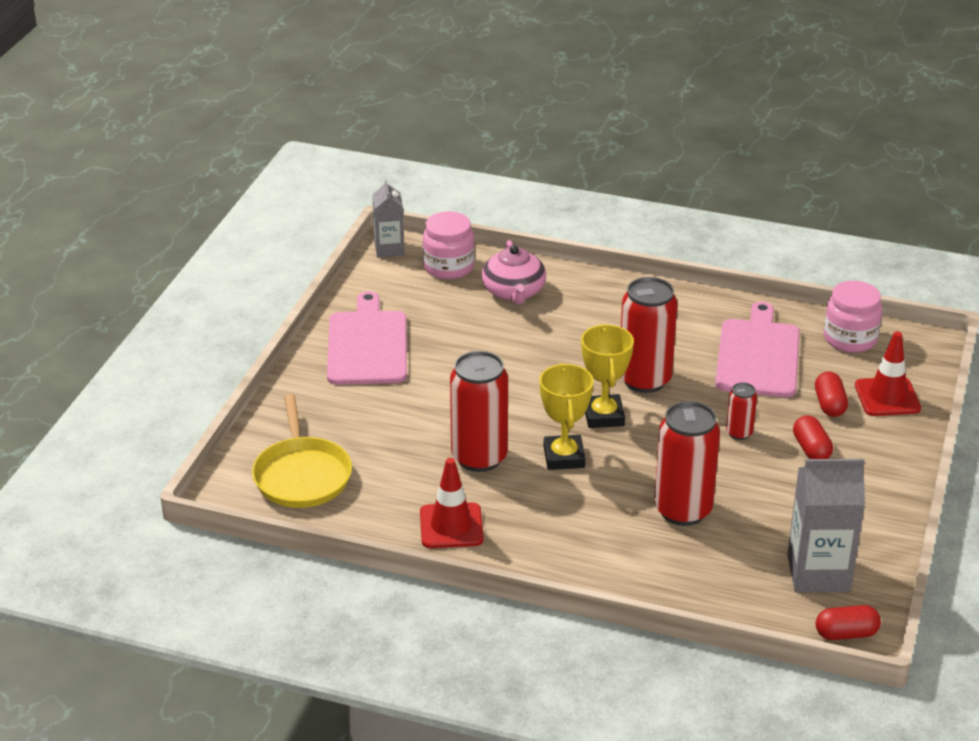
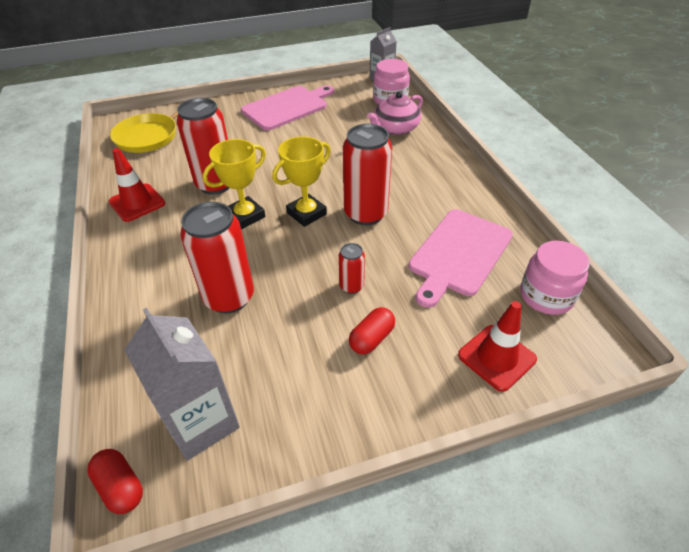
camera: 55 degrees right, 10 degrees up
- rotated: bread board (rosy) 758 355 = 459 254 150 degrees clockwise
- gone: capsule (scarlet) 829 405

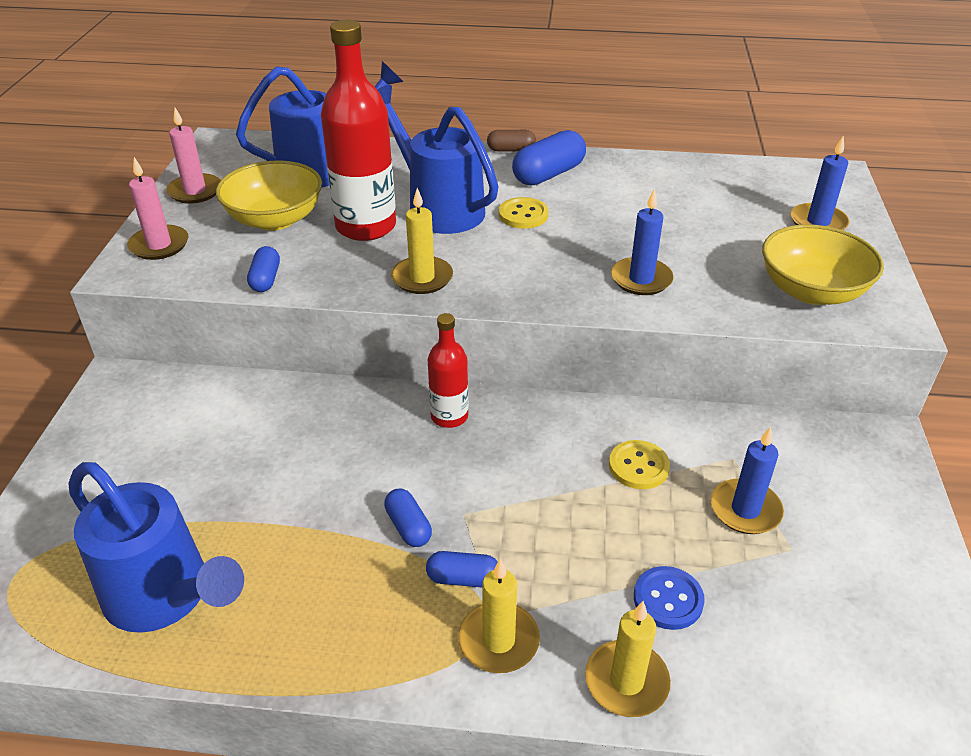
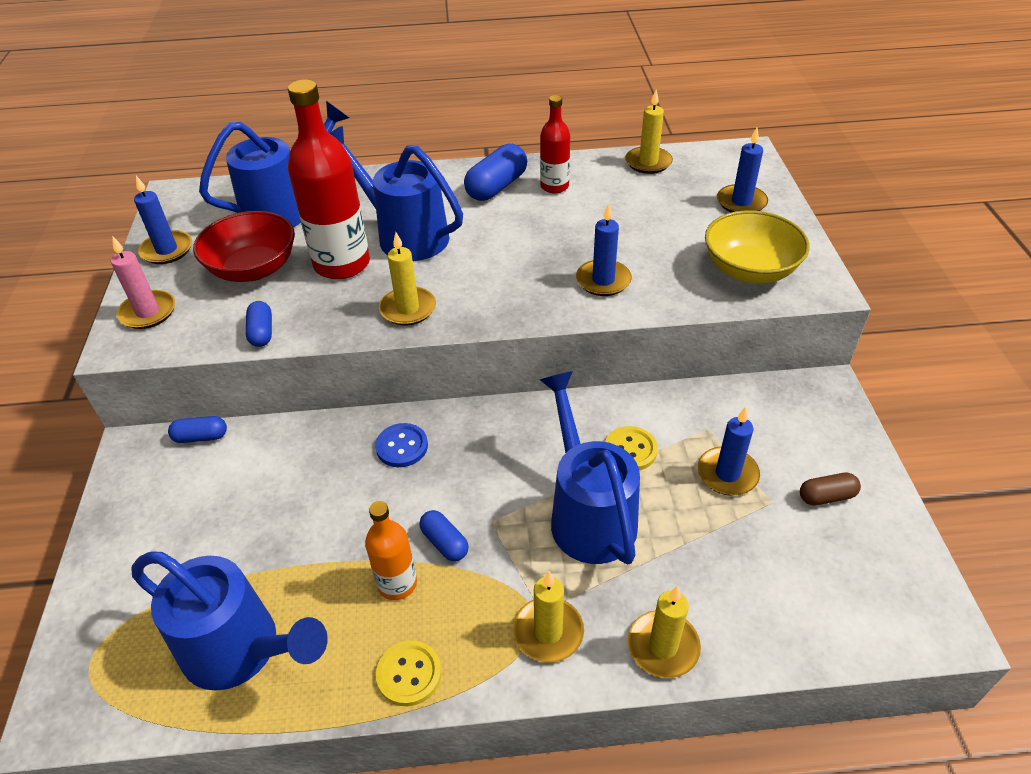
camera: 10 degrees left, 5 degrees up
- repainted: pillar candle (rosy) 195 191 to pillar candle (blue) 167 250
- shifted: capsule (blue) 463 578 to 201 437
- repainted: serving bowl (yellow) 275 219 to serving bowl (scarlet) 253 269
- new: flask (orange-coloured) 397 584
- shifted: sewing button (blue) 668 599 to 402 446
- shifted: sewing button (yellow) 523 215 to 409 674
- shifted: flask (scarlet) 449 416 to 554 186
- new: sprinkling can (blue) 588 513
- new: pillar candle (yellow) 648 162
- shifted: capsule (russet) 511 150 to 826 496

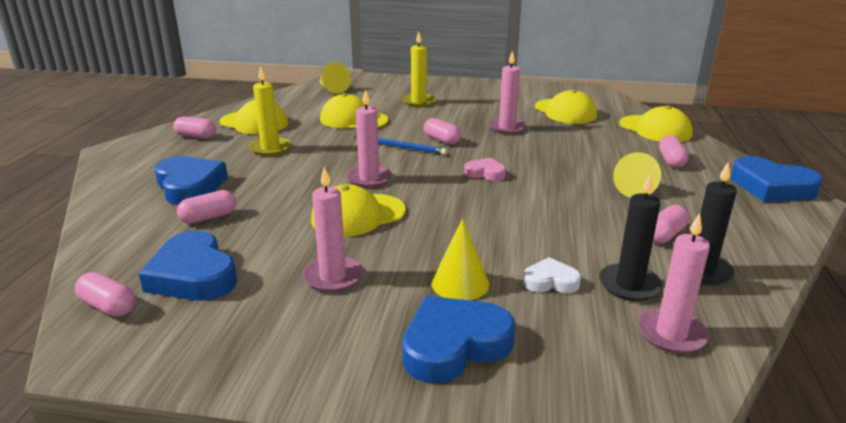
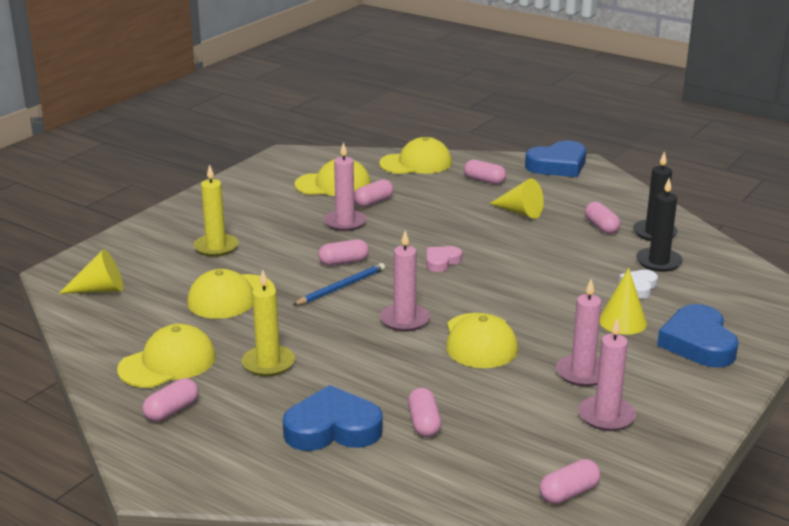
camera: 65 degrees left, 0 degrees up
- new: capsule (rosy) 373 202
- shifted: pillar candle (rosy) 671 334 to 606 416
- gone: heart shape (blue) 193 275

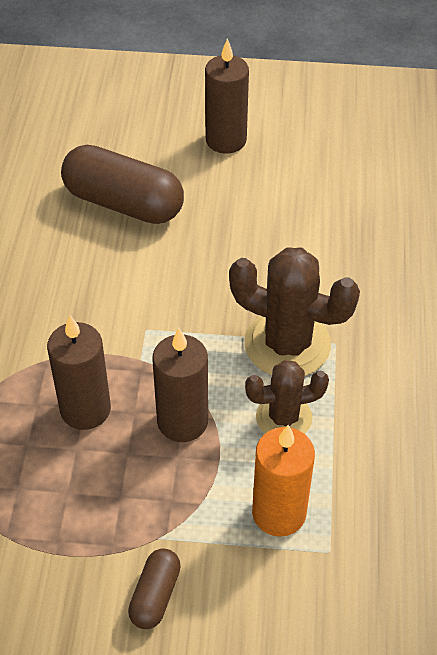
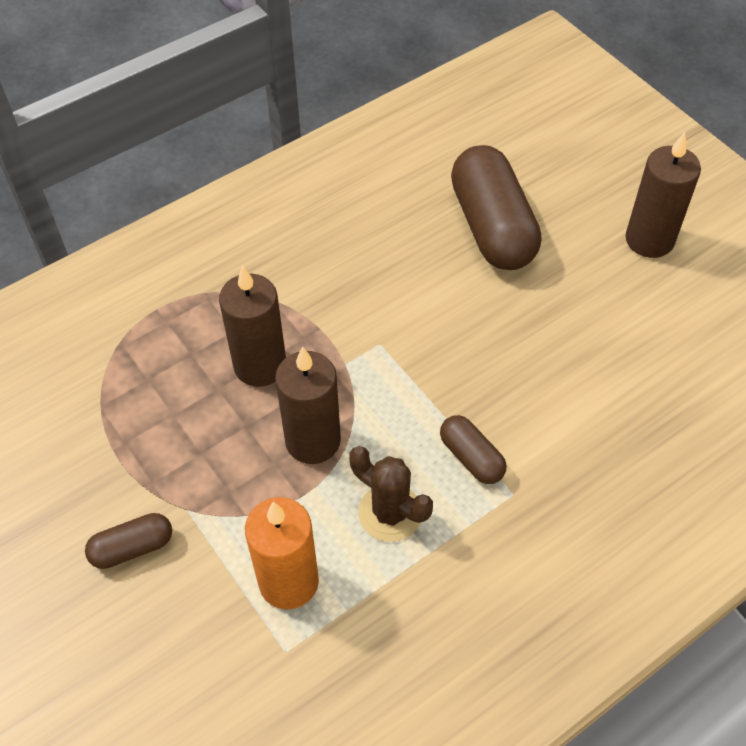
camera: 50 degrees right, 5 degrees up
- swapped: saguaro cactus (russet) 287 344 to capsule (russet) 471 457

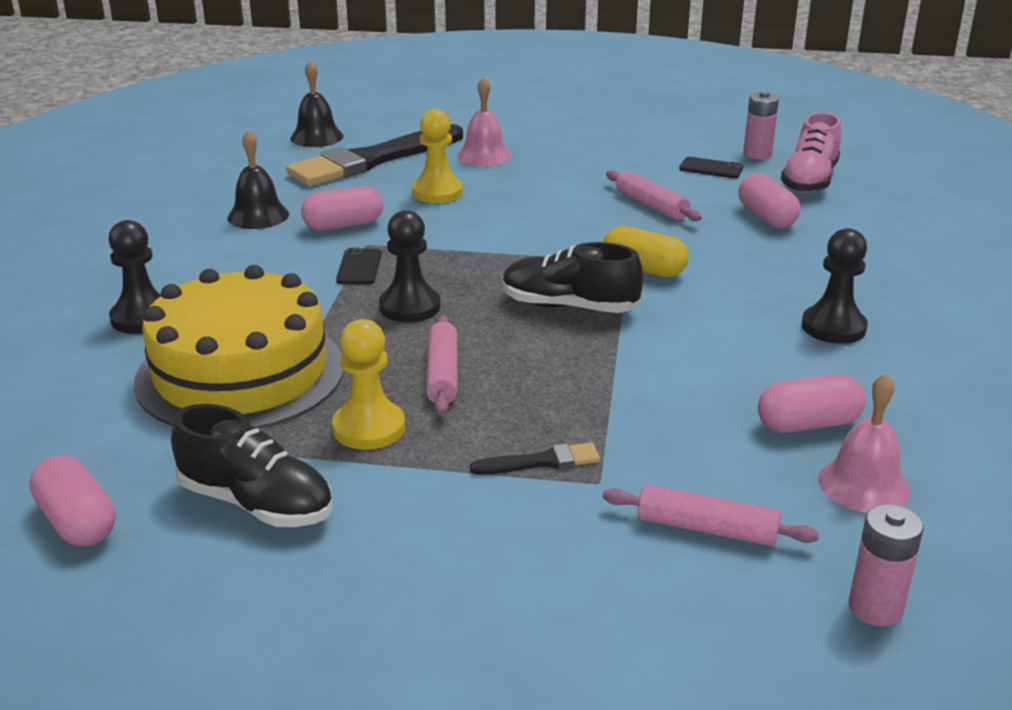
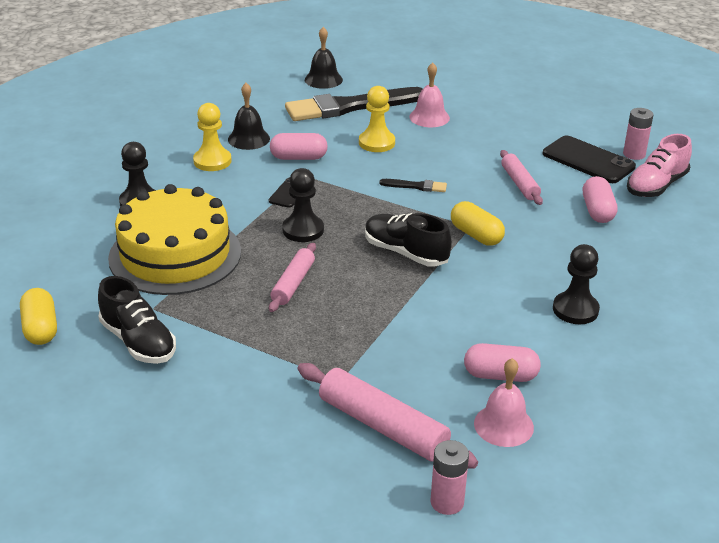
camera: 20 degrees right, 5 degrees up
- repainted: capsule (rosy) 77 522 to capsule (yellow) 40 328
- shifted: chess pawn (yellow) 369 428 to 212 161
- scaled: dough roller (rosy) 707 529 = 383 426 x1.60
- shifted: paint brush (jet-black) 540 462 to 416 186
- scaled: phone (jet-black) 711 169 = 588 160 x1.87

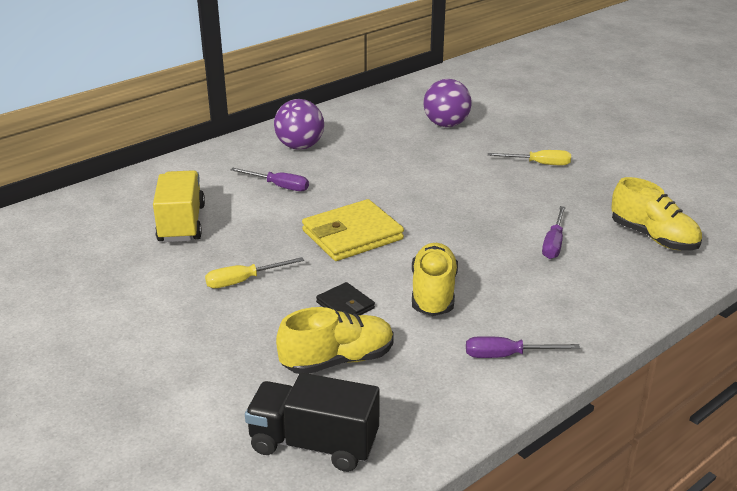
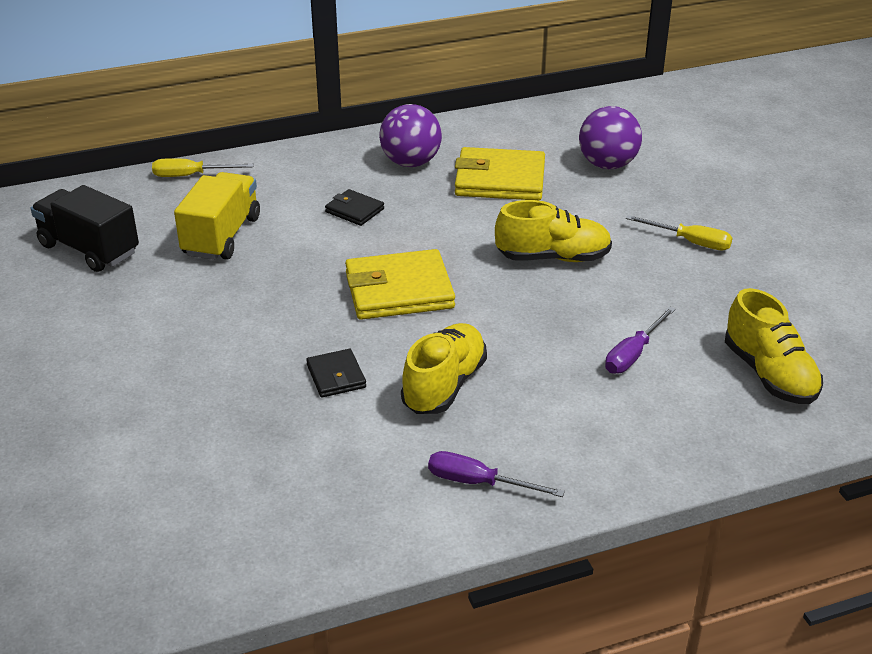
camera: 20 degrees right, 5 degrees up
- shifted: toy truck (jet-black) 314 444 to 89 249
- shifted: flat screwdriver (yellow) 244 281 to 191 175
- swapped: flat screwdriver (violet) 278 186 to card wallet (jet-black) 354 210
- new: card wallet (yellow) 500 180
- shifted: lace-up shoe (yellow) 338 360 to 553 257

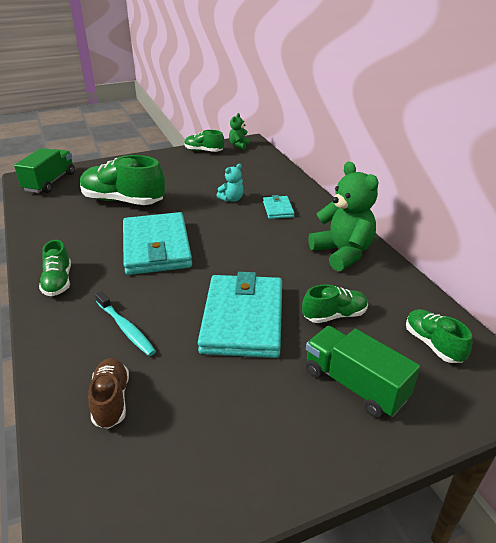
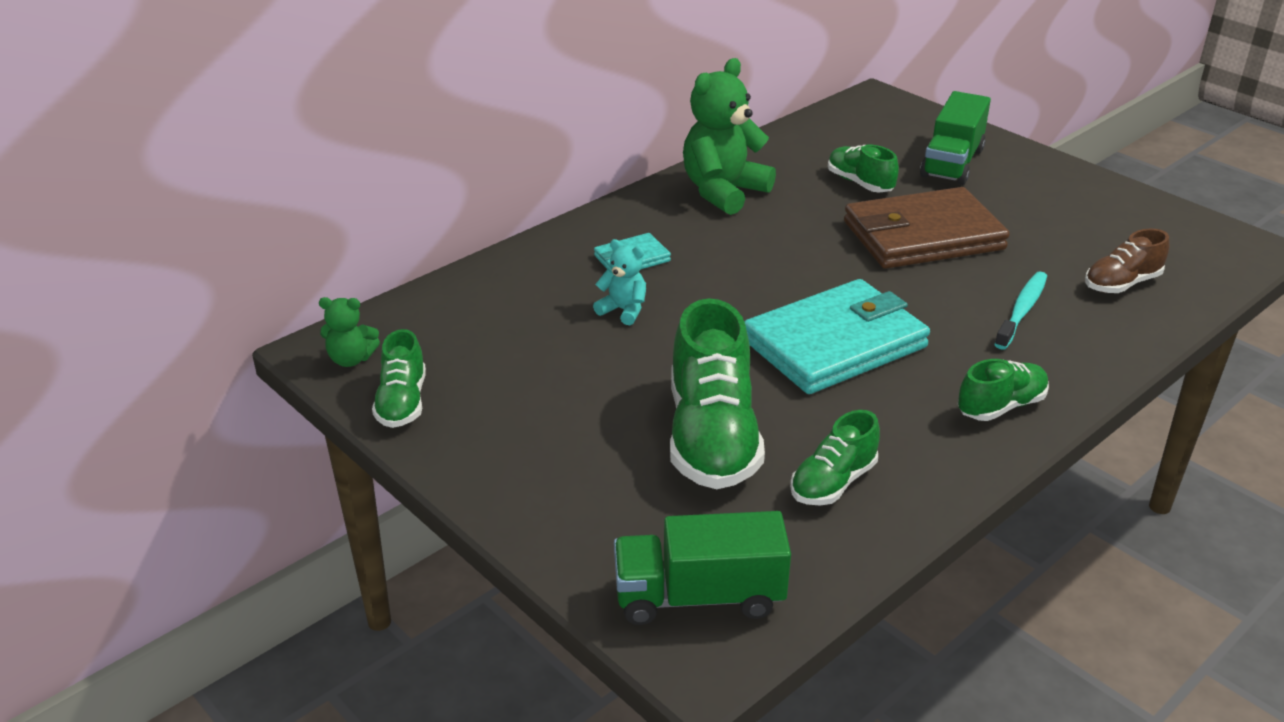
camera: 110 degrees left, 0 degrees up
- shifted: lace-up shoe (leaf-green) 433 344 to 833 482
- repainted: card wallet (aqua) 243 319 to card wallet (russet) 922 236

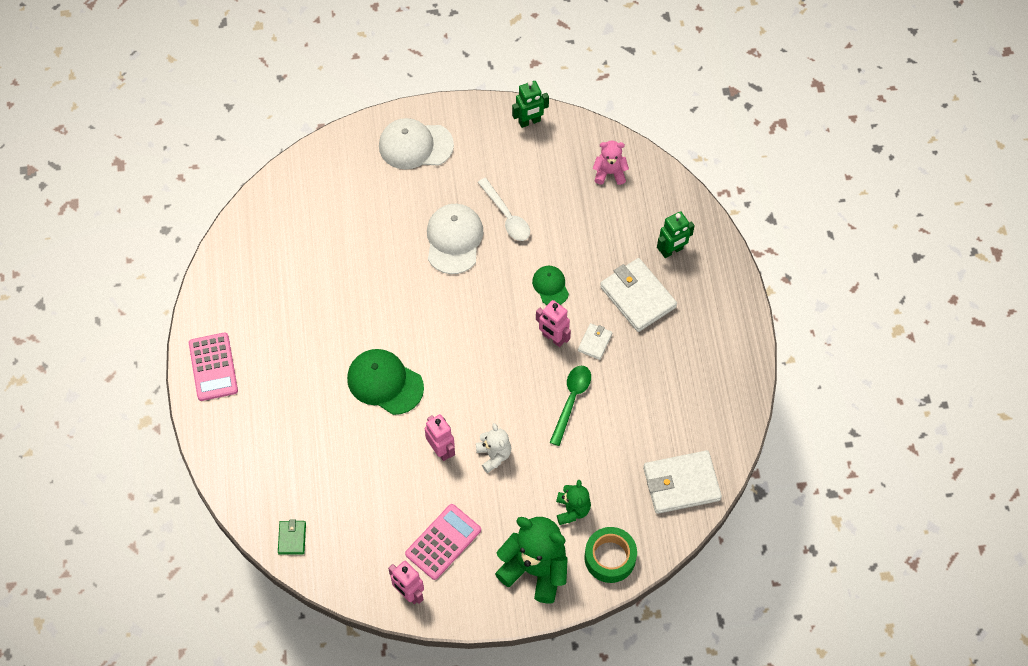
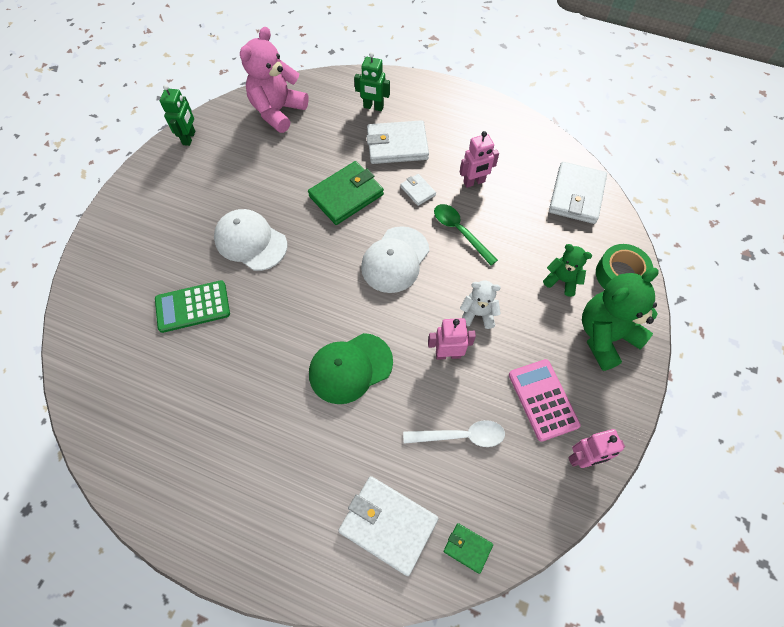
camera: 60 degrees left, 0 degrees up
- new: calculator (leaf-green) 193 307
- scaled: teddy (rosy) 609 173 = 278 111 x1.85
- swapped: peaked cap (leaf-green) 550 286 to card wallet (leaf-green) 346 195
- new: card wallet (snow-white) 388 525
- rotated: toy robot (leaf-green) 672 250 = 373 107 105 degrees clockwise
- shifted: peaked cap (snow-white) 415 145 to 395 260
- shifted: spoon (snow-white) 506 216 to 460 436
- shifted: toy robot (rosy) 553 338 to 474 182
- gone: calculator (rosy) 213 367

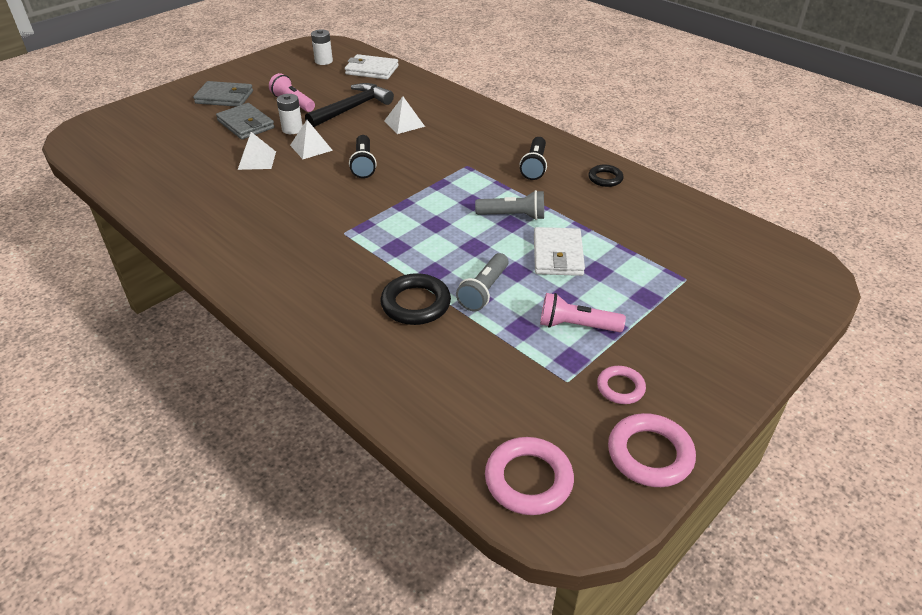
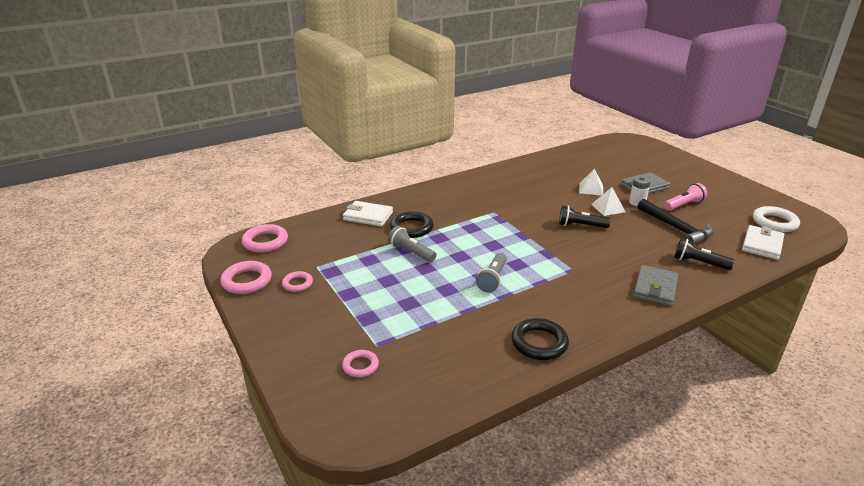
camera: 105 degrees right, 10 degrees down
- new: hoop (rosy) 360 366
- shifted: card wallet (snow-white) 558 255 to 368 216
- scaled: hoop (jet-black) 605 178 = 539 343 x1.64
- shifted: card wallet (gray) 224 97 to 655 288
- shifted: flashlight (jet-black) 534 166 to 698 263
- swapped: AA battery (snow-white) 323 61 to hoop (snow-white) 774 222
- gone: pyramid shape (snow-white) 404 123
- gone: flashlight (rosy) 576 326

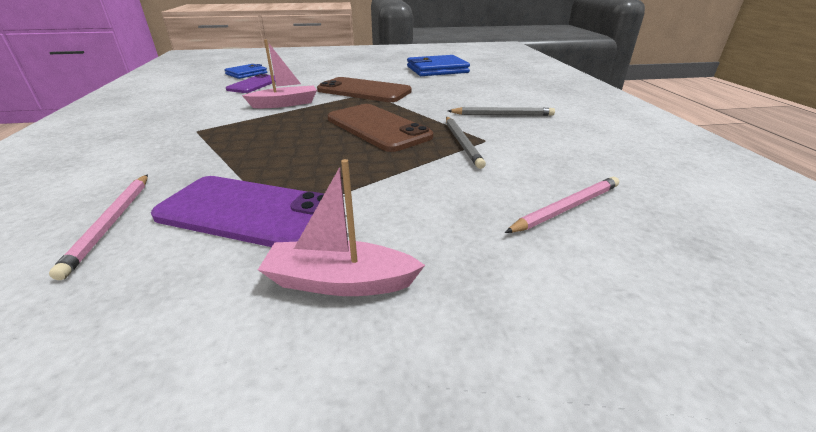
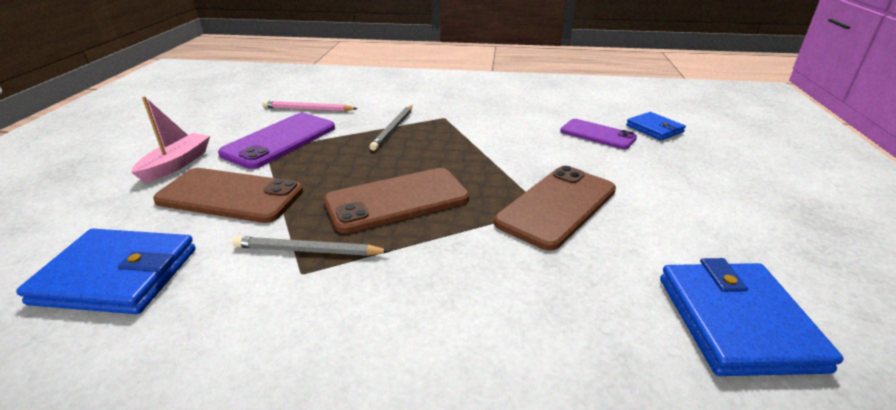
camera: 105 degrees right, 0 degrees up
- swapped: pencil (rosy) 566 208 to card wallet (blue) 117 276
- new: phone (russet) 230 196
- shifted: pencil (gray) 502 115 to 393 129
- gone: boat (rosy) 285 104

